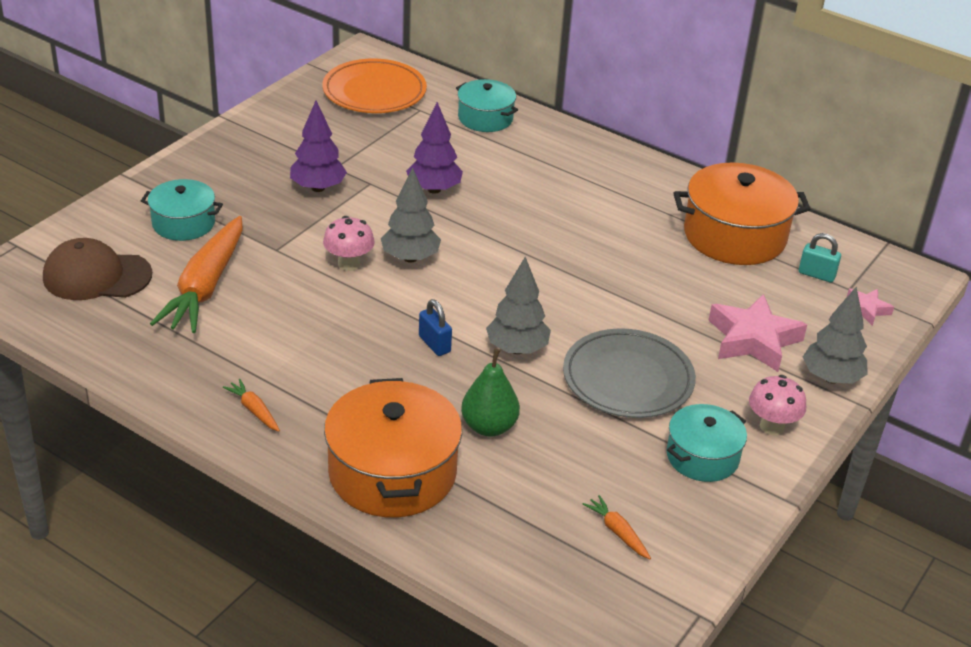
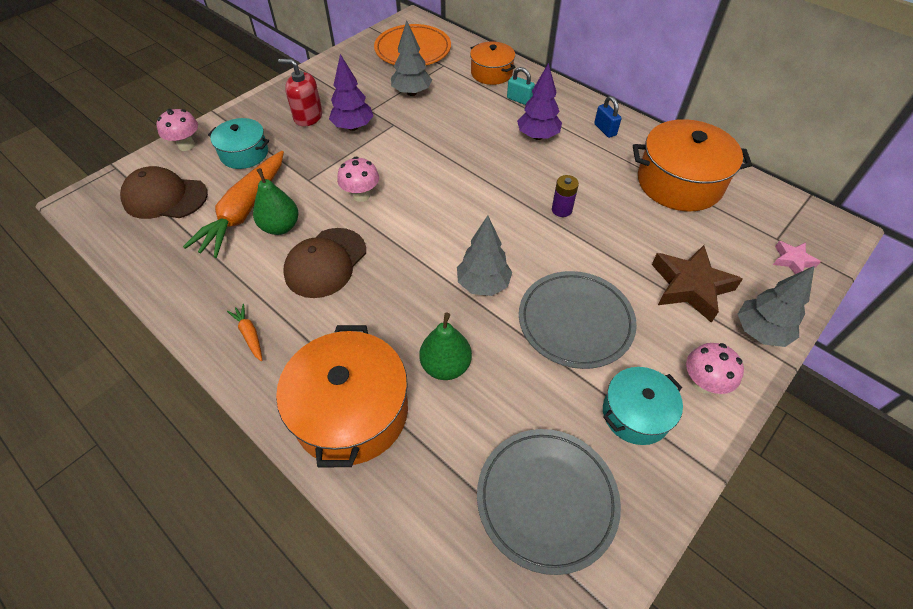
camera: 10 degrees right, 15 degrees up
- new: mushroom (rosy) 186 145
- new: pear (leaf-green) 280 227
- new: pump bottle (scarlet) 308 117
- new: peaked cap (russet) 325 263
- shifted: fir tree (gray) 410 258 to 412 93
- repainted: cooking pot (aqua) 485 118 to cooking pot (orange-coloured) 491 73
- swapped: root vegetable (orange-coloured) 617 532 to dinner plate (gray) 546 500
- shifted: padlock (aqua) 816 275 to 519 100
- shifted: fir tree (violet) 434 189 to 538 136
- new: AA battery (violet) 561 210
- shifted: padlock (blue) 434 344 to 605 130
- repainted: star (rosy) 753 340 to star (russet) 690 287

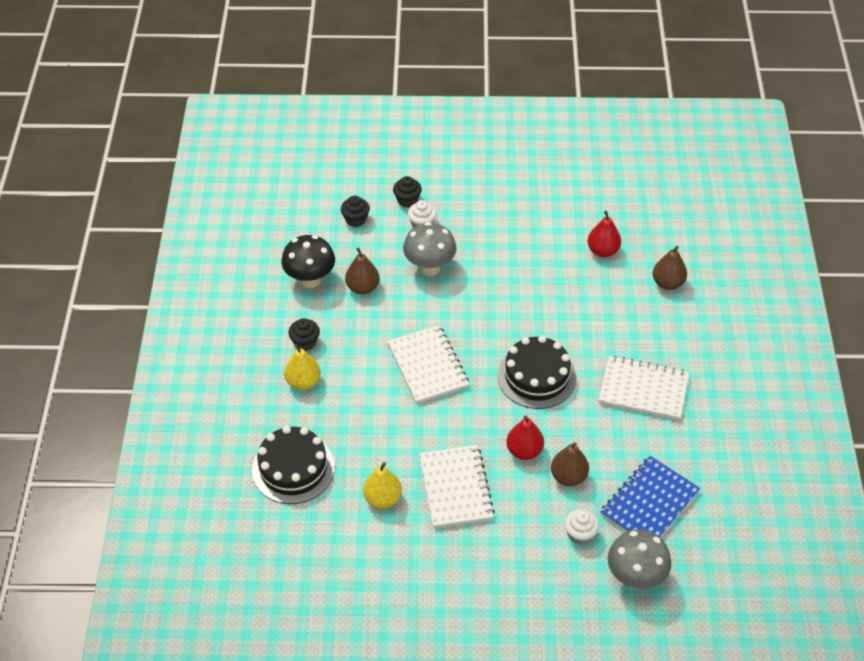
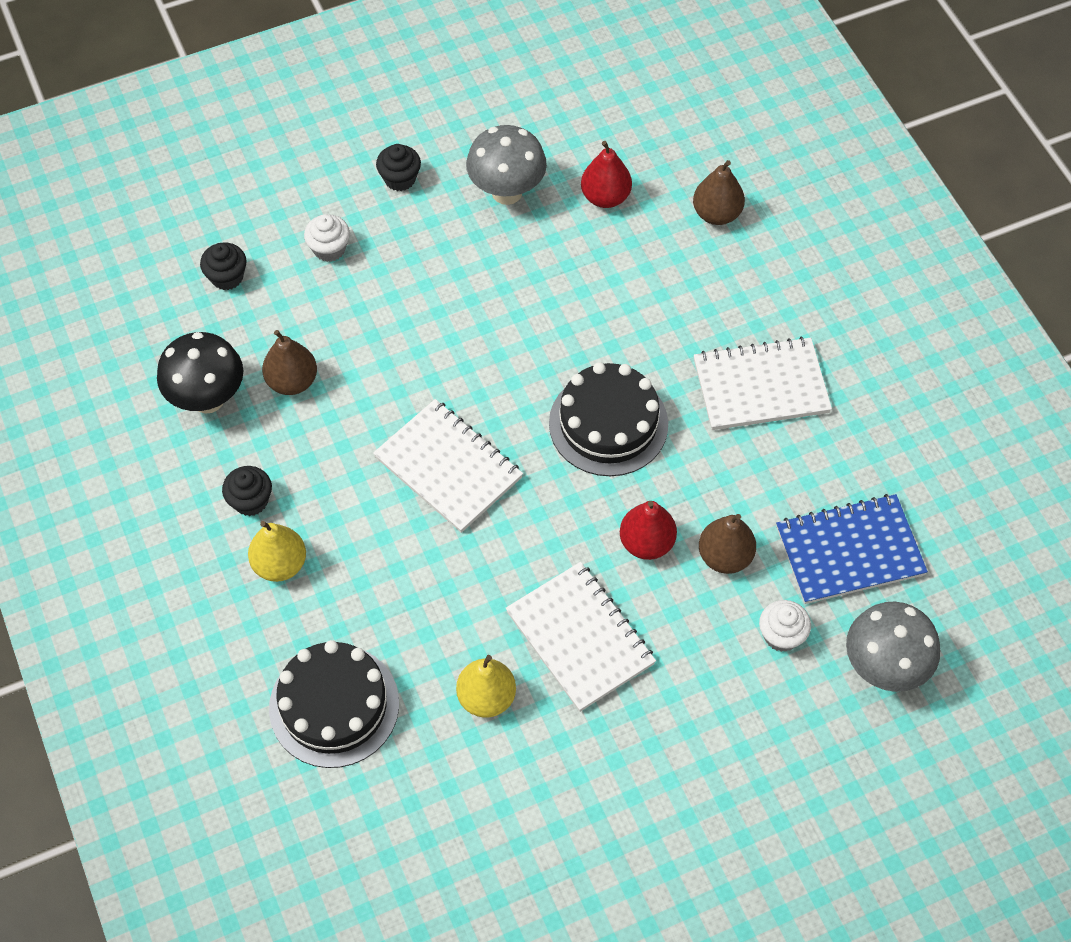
camera: 25 degrees left, 10 degrees up
- shifted: fairy cake (jet-black) 407 200 to 400 179
- shifted: mushroom (gray) 429 268 to 507 192
- rotated: notebook (blue) 649 503 = 849 551 60 degrees clockwise

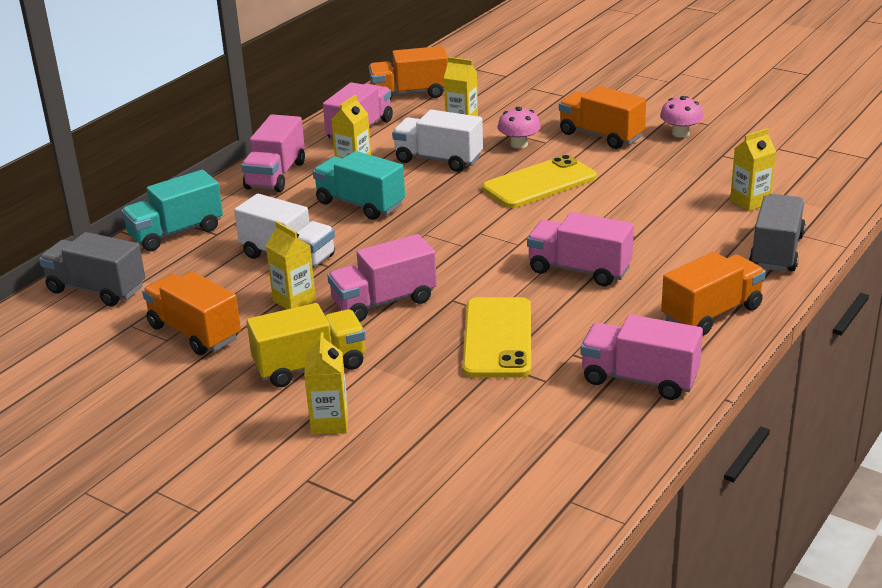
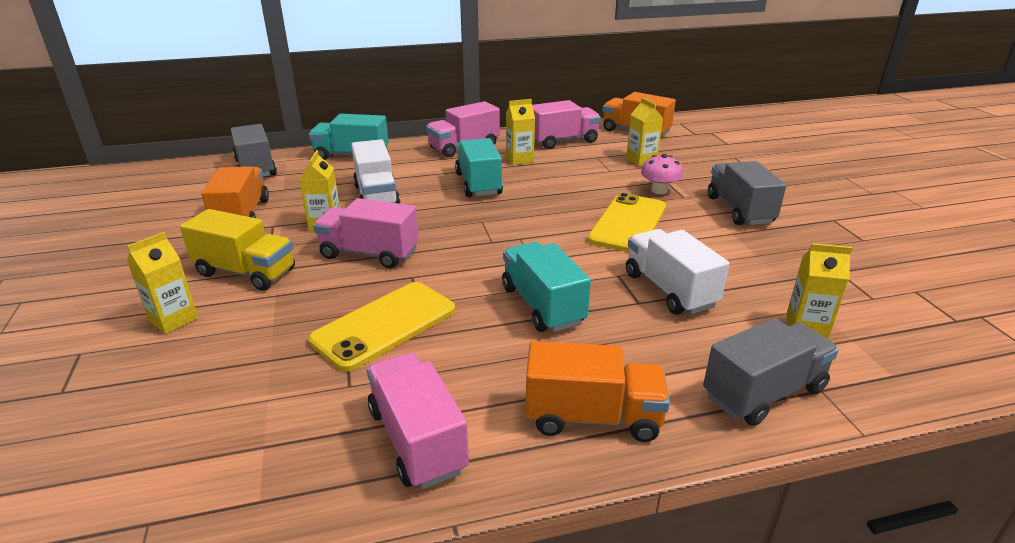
camera: 40 degrees right, 0 degrees up
- repainted: toy truck (rosy) 579 270 to toy truck (aqua) 542 305
- rotated: phone (yellow) 539 183 = 628 223 75 degrees counterclockwise
- shifted: toy truck (snow-white) 438 160 to 669 290
- repainted: toy truck (orange-coloured) 601 136 to toy truck (gray) 739 210
- gone: mushroom (rosy) 680 133

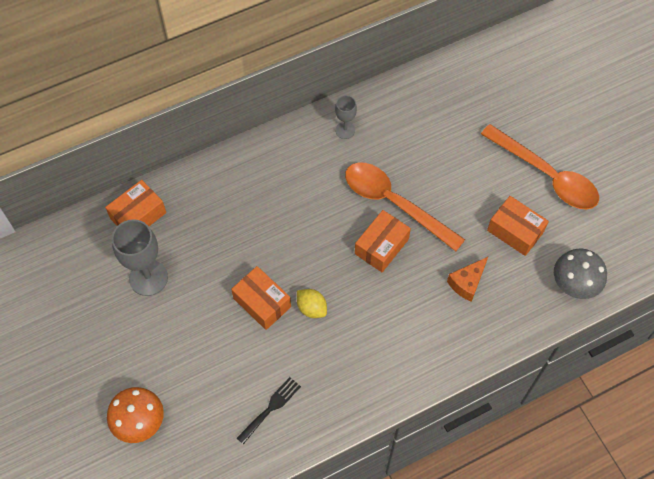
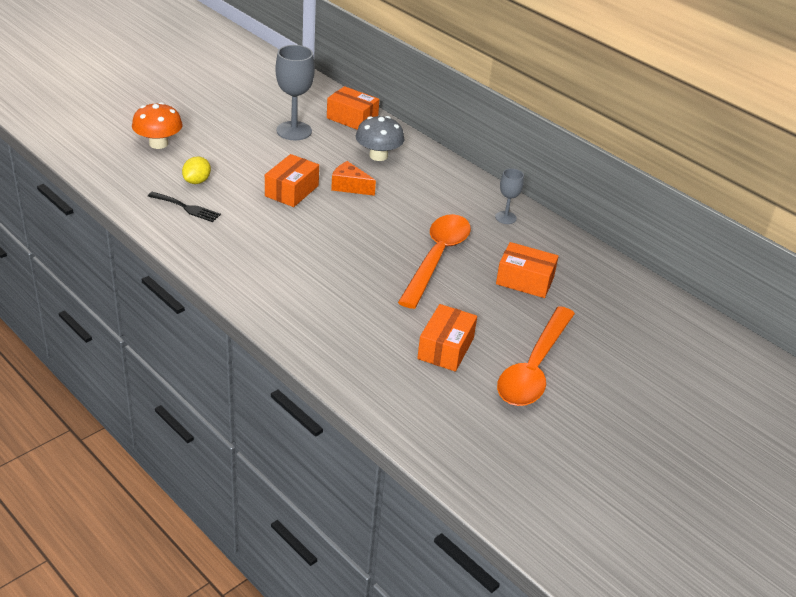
camera: 70 degrees right, 25 degrees down
- shifted: toy lemon (yellow) 311 308 to 197 181
- shifted: cheese wedge (orange-coloured) 467 283 to 349 186
- shifted: mushroom (gray) 574 283 to 378 156
- shifted: package (orange-coloured) 381 246 to 525 281

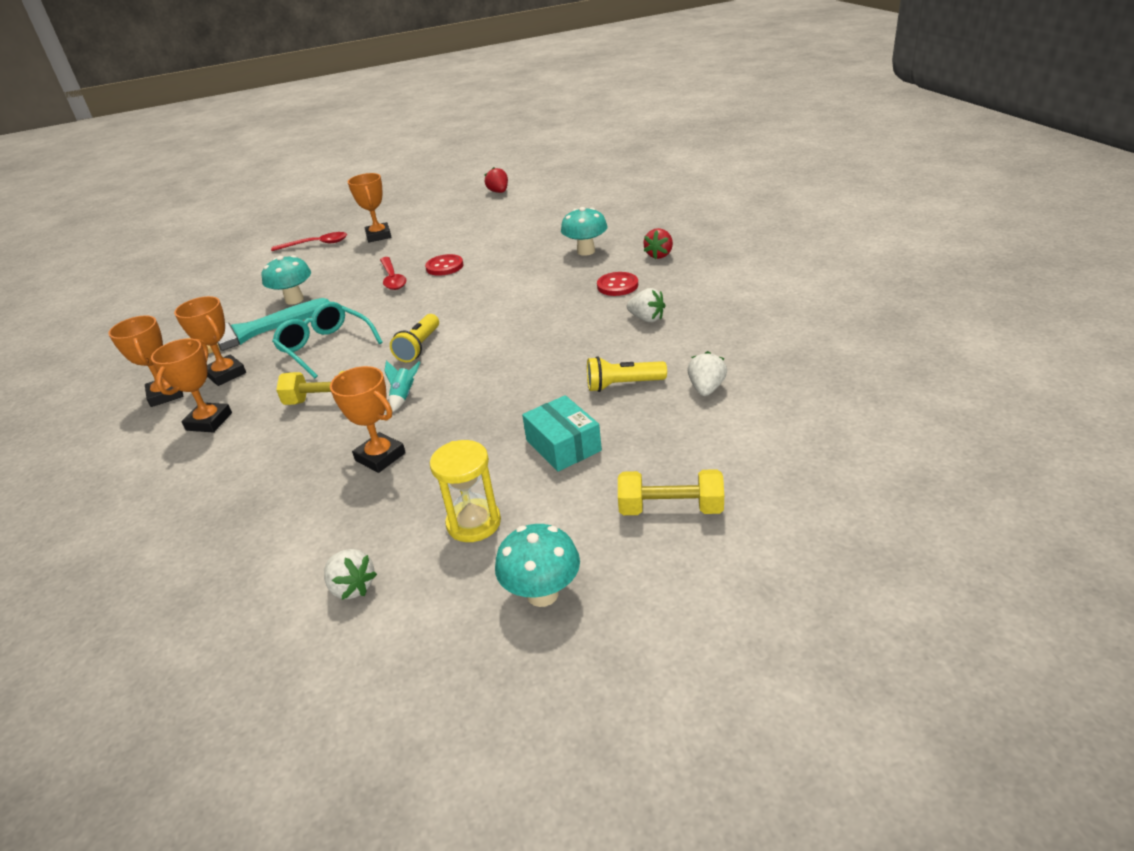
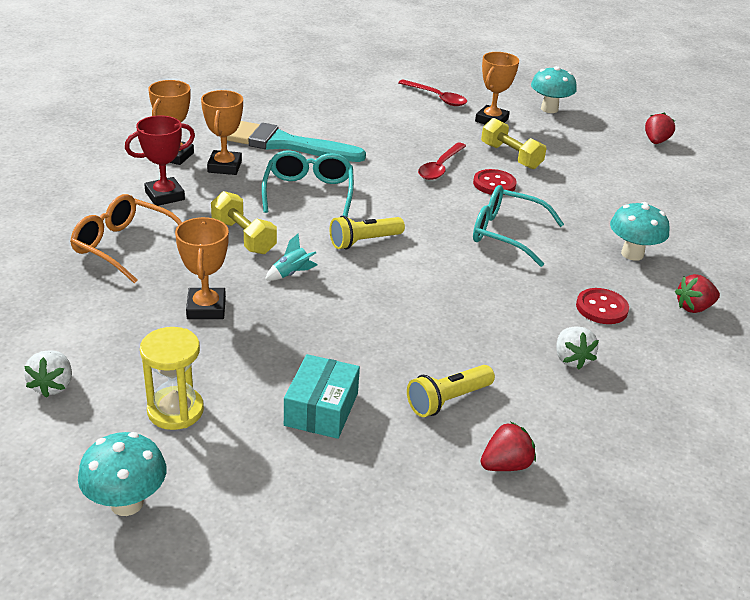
camera: 40 degrees right, 0 degrees up
- new: spectacles (orange-coloured) 124 246
- repainted: prize cup (orange-coloured) 209 421 to prize cup (scarlet) 165 196
- rotated: flashlight (yellow) 623 385 = 447 400 75 degrees counterclockwise
- new: spectacles (aqua) 506 233
- shifted: dumbbell (yellow) 670 509 to 510 156
- repainted: toy strawberry (snow-white) 706 389 to toy strawberry (scarlet) 505 465
- shifted: mushroom (aqua) 294 300 to 549 109

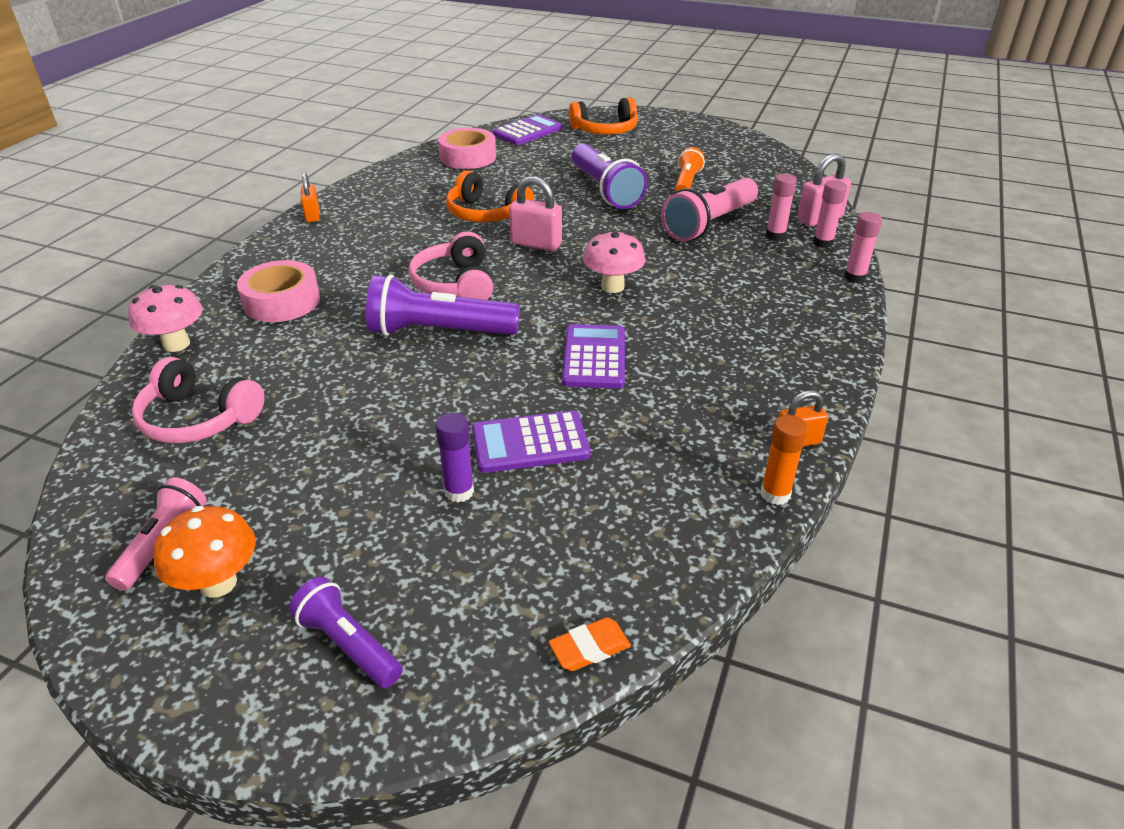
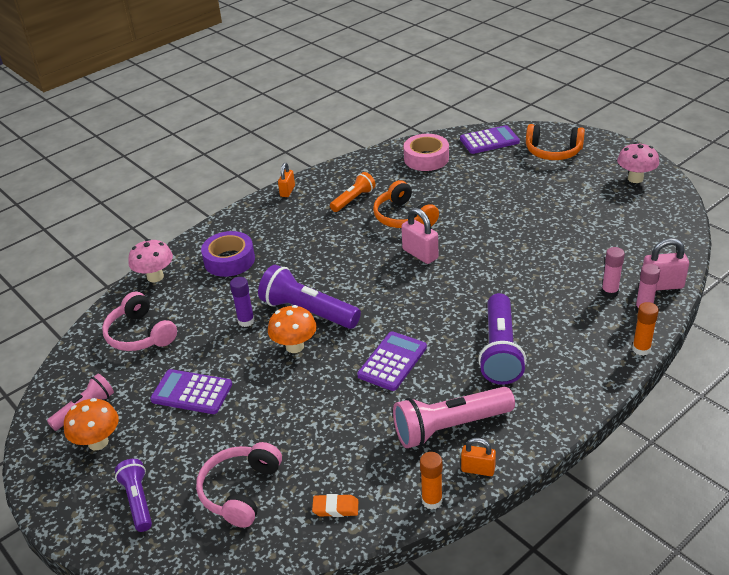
camera: 30 degrees right, 0 degrees up
- shifted: calculator (violet) 530 443 to 191 392
- shifted: over-ear headphones (rosy) 455 284 to 240 491
- repainted: tape (rosy) 282 301 to tape (violet) 229 260
- shifted: glue (violet) 459 492 to 246 321
- new: mushroom (orange-coloured) 295 346
- shifted: eraser (orange-coloured) 589 648 to 335 508
- shifted: flashlight (orange-coloured) 686 183 to 353 199
- shifted: flashlight (rosy) 709 224 to 450 427
- shifted: flashlight (violet) 605 190 to 500 350
- shifted: mushroom (rosy) 612 286 to 635 178
- repainted: glue (rosy) 854 277 to glue (orange-coloured) 641 349

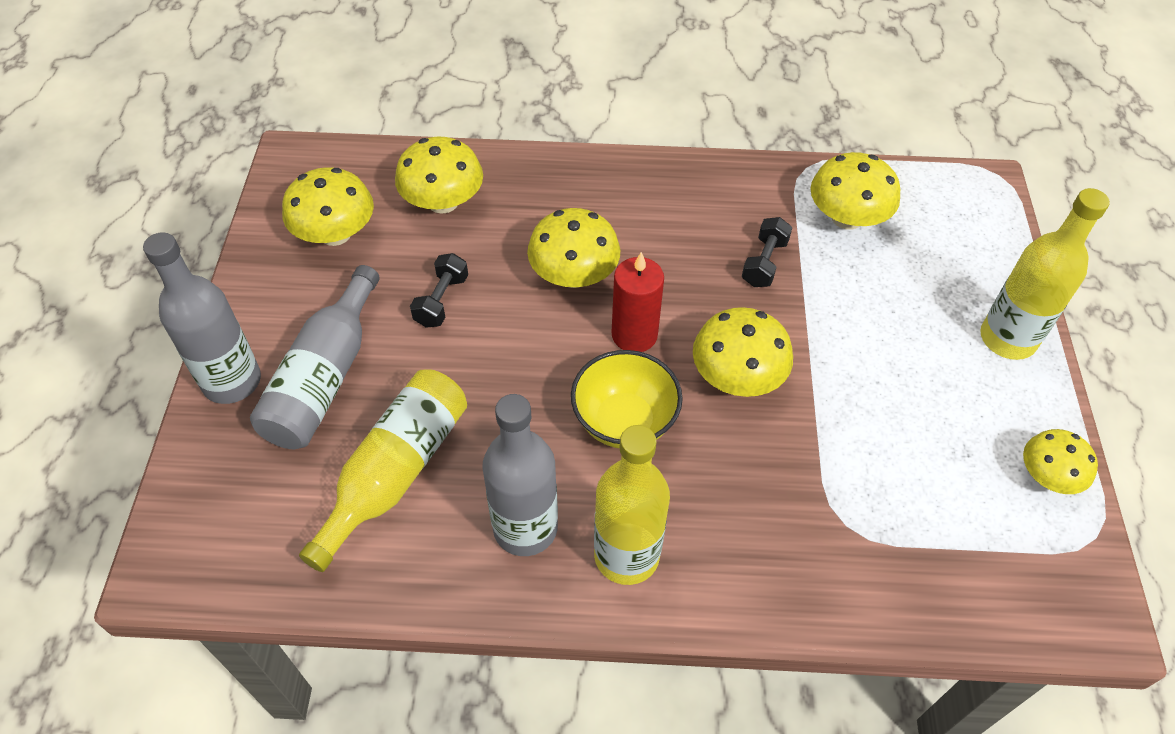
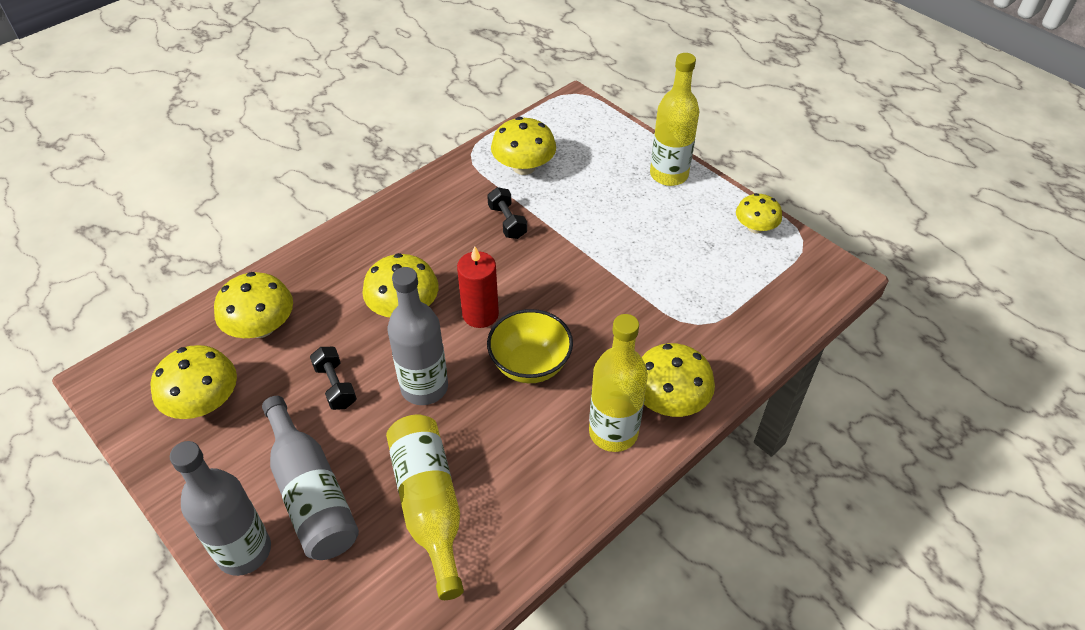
camera: 45 degrees left, 5 degrees down
- shifted: flask (gray) 525 528 to 424 387
- shifted: mushroom (yellow) 737 376 to 669 400

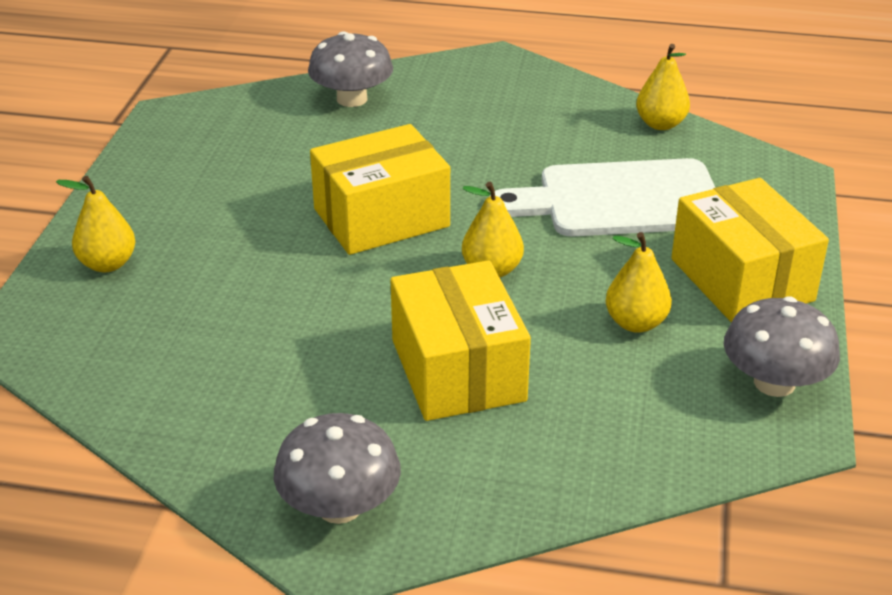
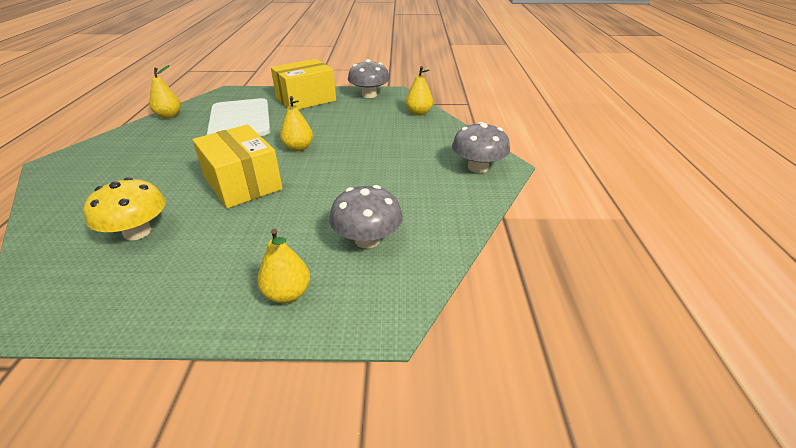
camera: 100 degrees left, 0 degrees up
- new: mushroom (yellow) 137 232
- shifted: mushroom (gray) 352 99 to 367 239
- shifted: pear (yellow) 635 323 to 418 113
- gone: package (yellow) 458 370

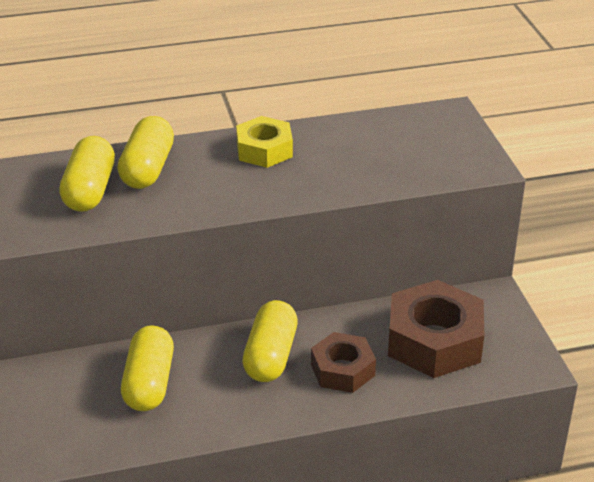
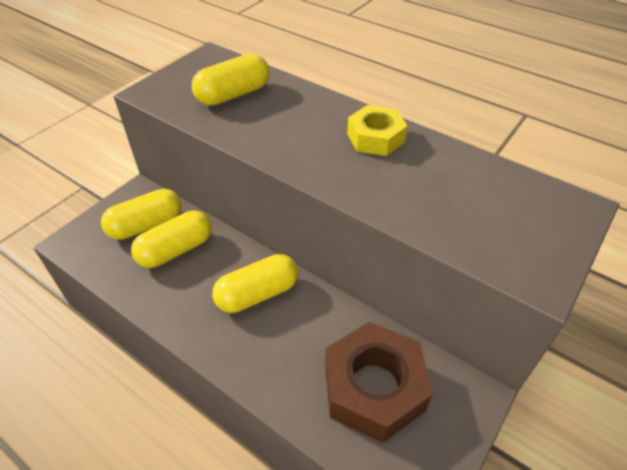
camera: 50 degrees right, 10 degrees up
- shifted: capsule (yellow) 147 169 to 146 225
- gone: nut (russet) 342 370

